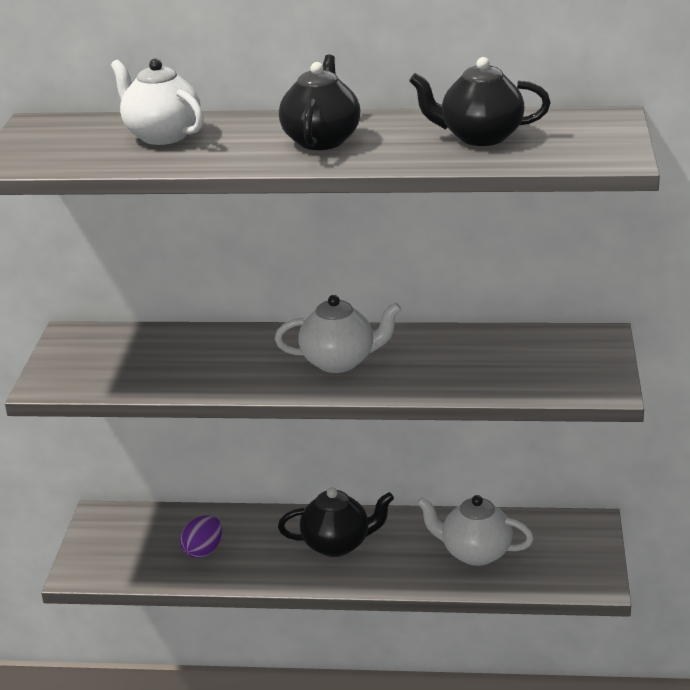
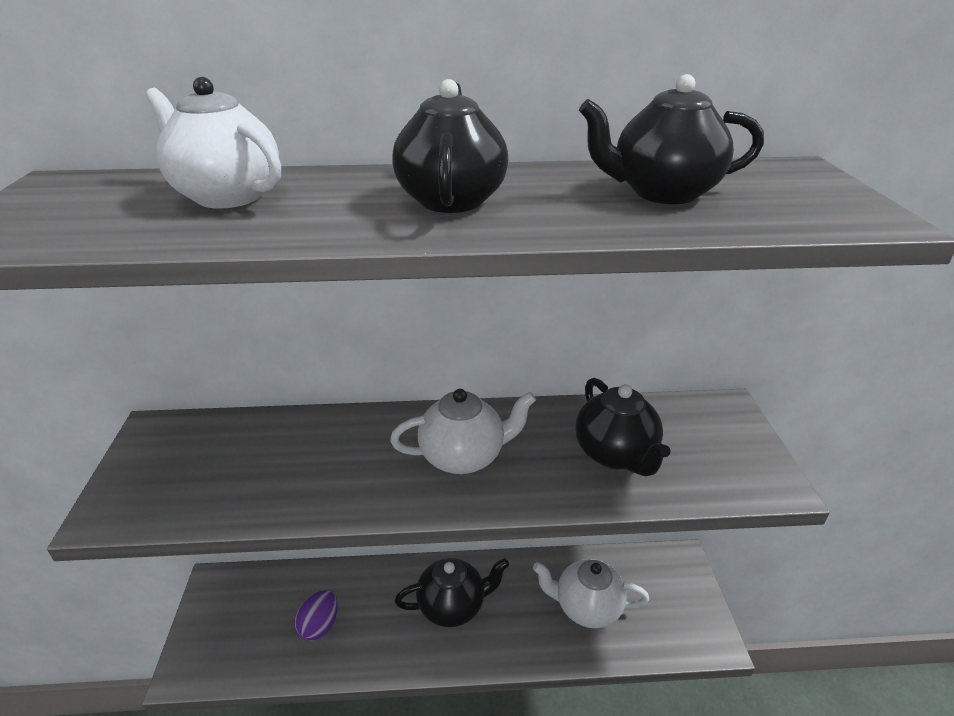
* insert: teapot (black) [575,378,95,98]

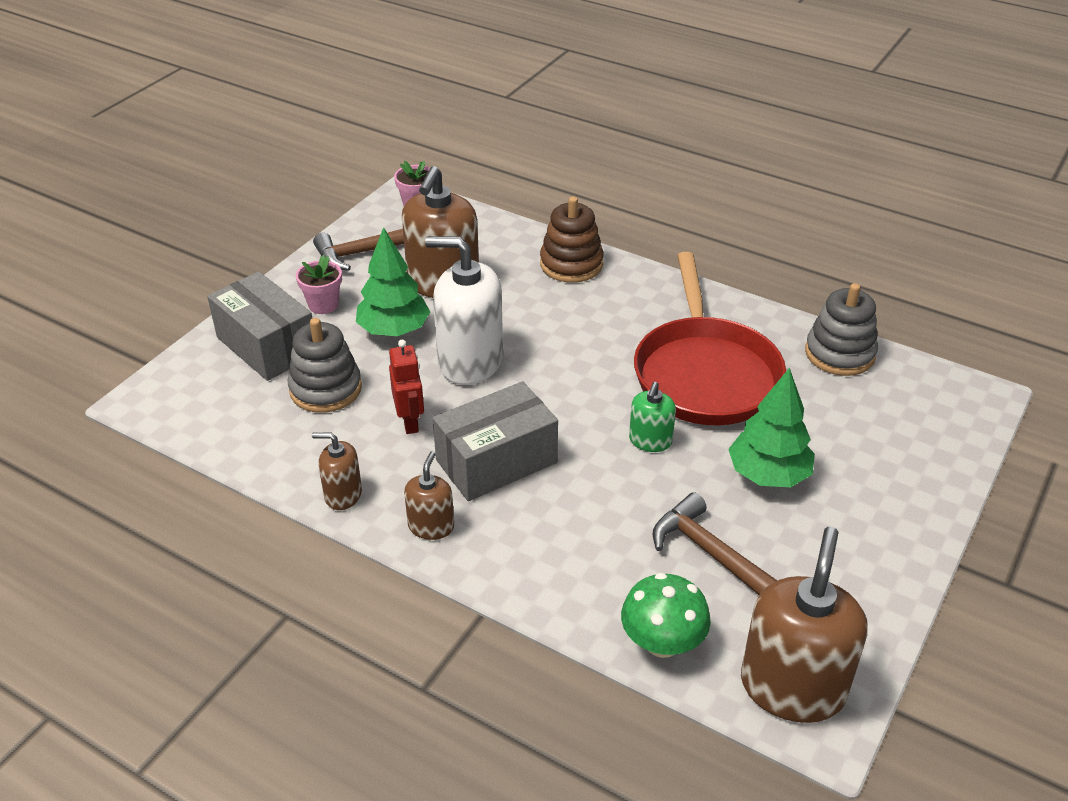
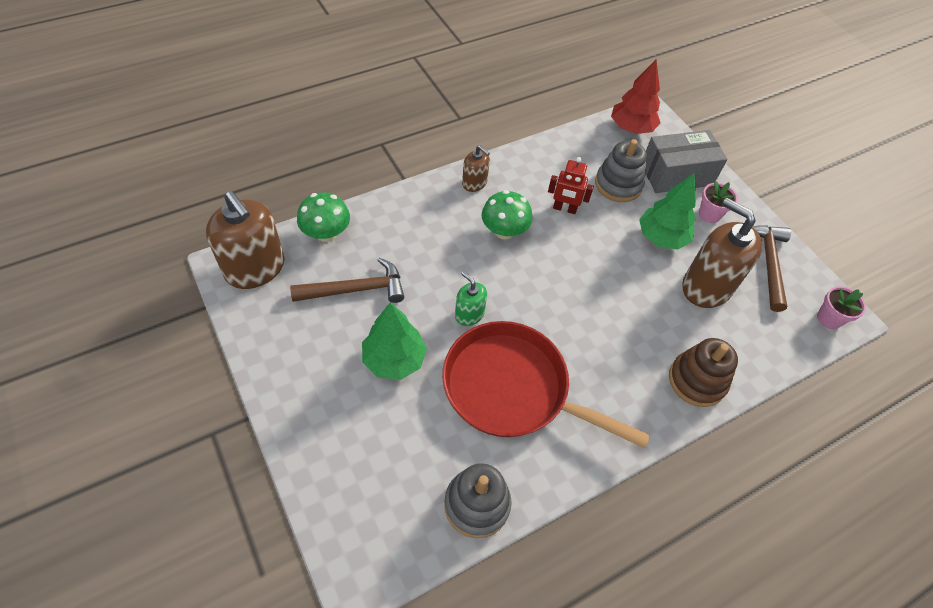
* delete: soap dispenser (white) [425,236,78,149]
* replace: box (grey) [433,381,125,120] to mushroom (green) [481,190,52,50]
* delete: soap dispenser (brown) [312,432,50,78]
* insert: tree (red) [611,59,50,75]

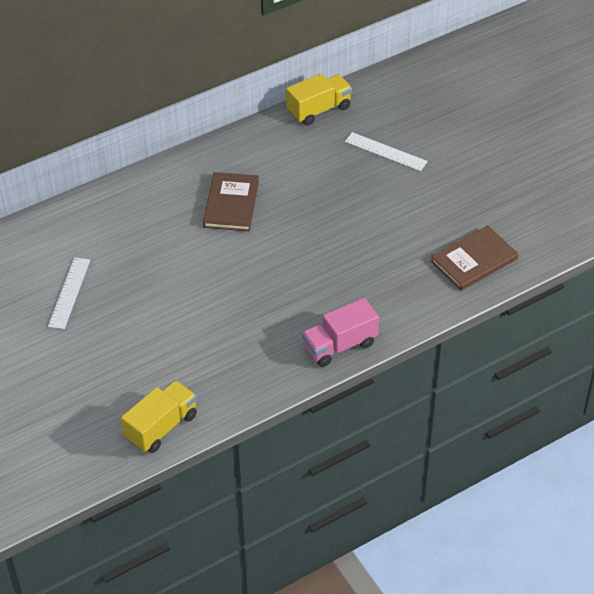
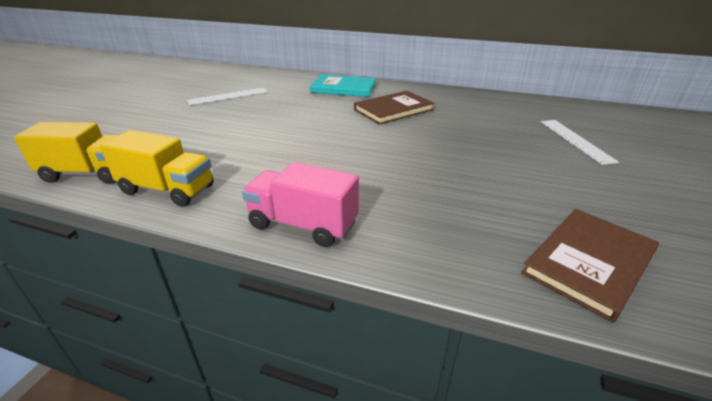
* move: truck (yellow) [286,73,66,53] to [100,130,114,77]
* rotate: book (brown) [431,225,87,66] = [521,209,138,113] 60 degrees counterclockwise
* insert: book (turquoise) [310,75,66,22]

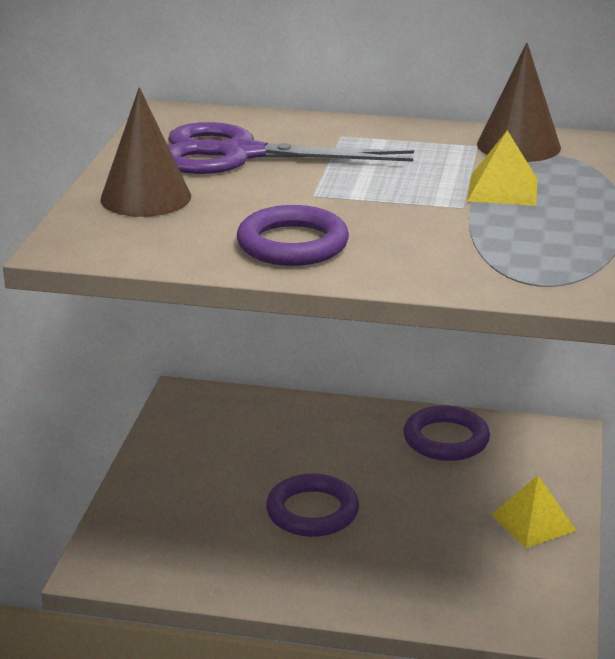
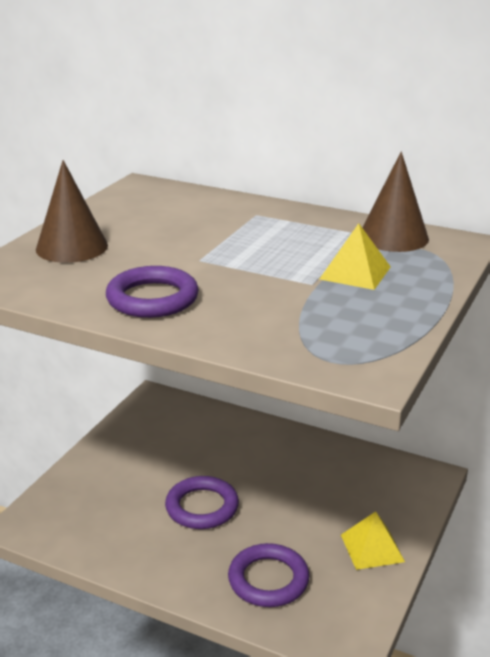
* delete: scissors (purple) [168,122,246,52]
* move: ring (purple) [404,406,86,55] to [228,543,81,64]

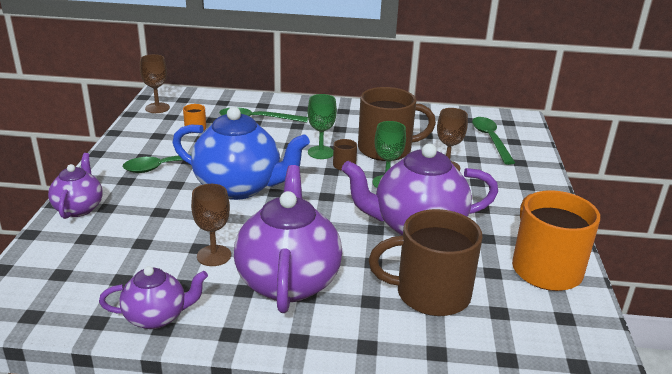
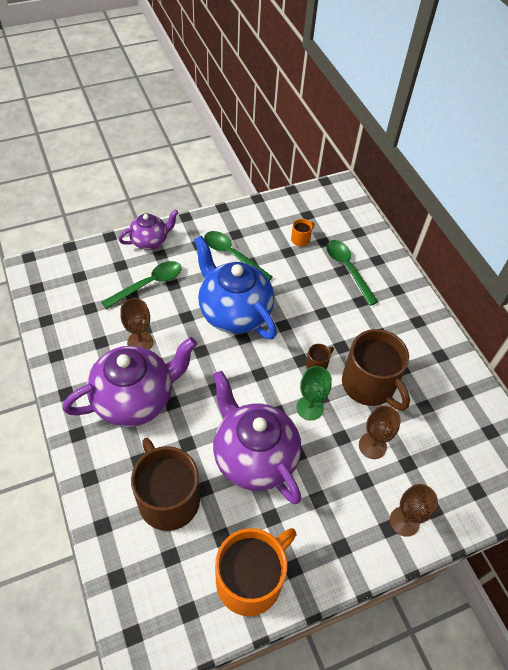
* move: goblet (brown) [140,54,30,59] to [390,484,48,53]
* delete: goblet (green) [308,94,29,65]
* rotate: teapot (blue) [172,107,138,93] = [194,236,83,103] 150 degrees clockwise
* move: spoon (green) [472,117,43,48] to [101,261,81,48]
* delete: teapot (purple) [99,266,109,63]

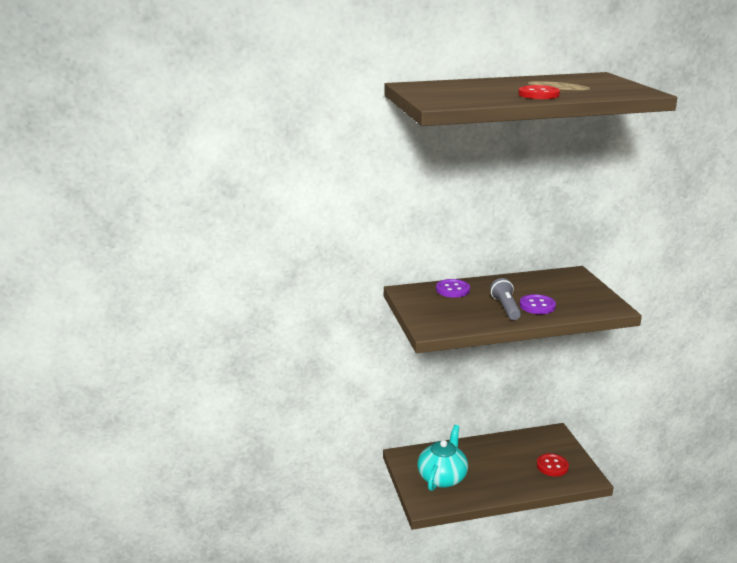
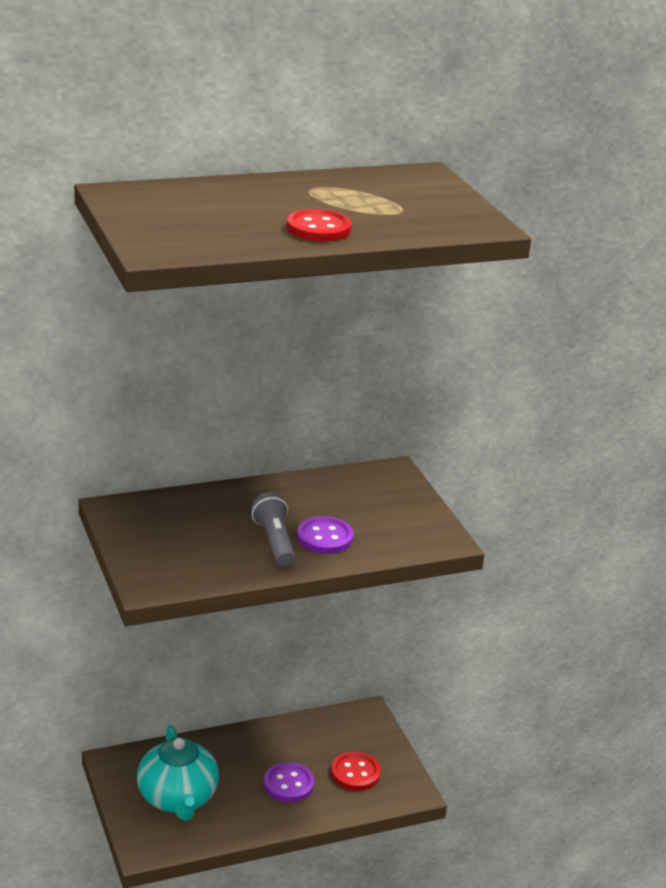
* move: button (purple) [436,279,34,19] to [264,762,50,40]
* rotate: teapot (turquoise) [418,425,50,66] = [137,725,82,96] 150 degrees clockwise

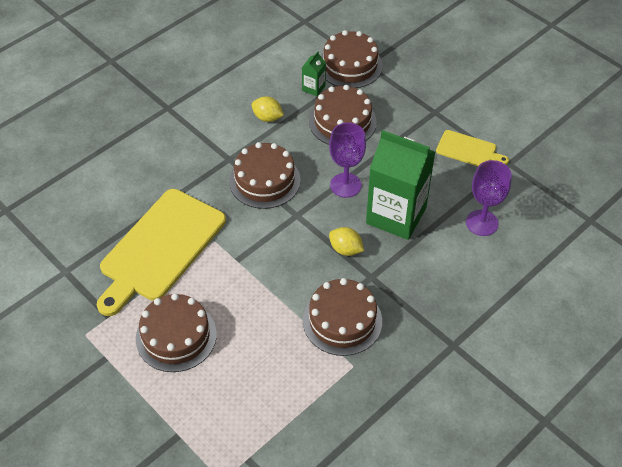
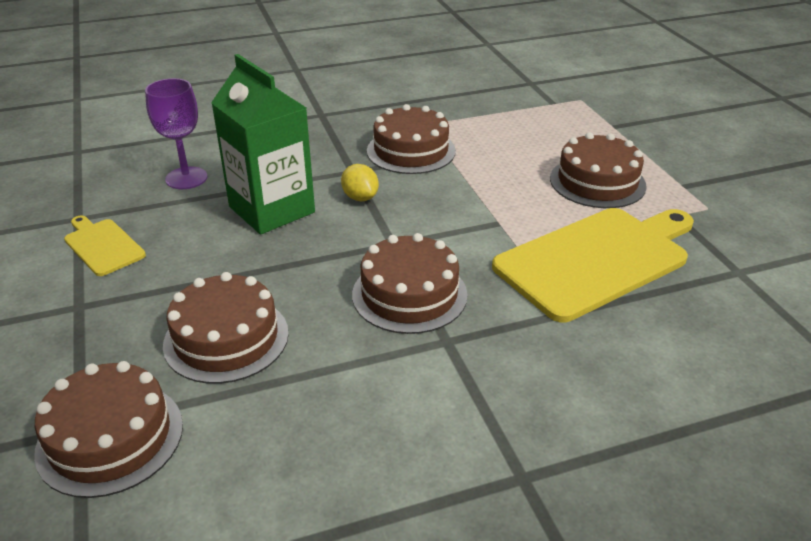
* delete: carton (green) [302,51,24,46]
* delete: lemon (yellow) [252,96,32,26]
* delete: goblet (purple) [329,122,37,76]

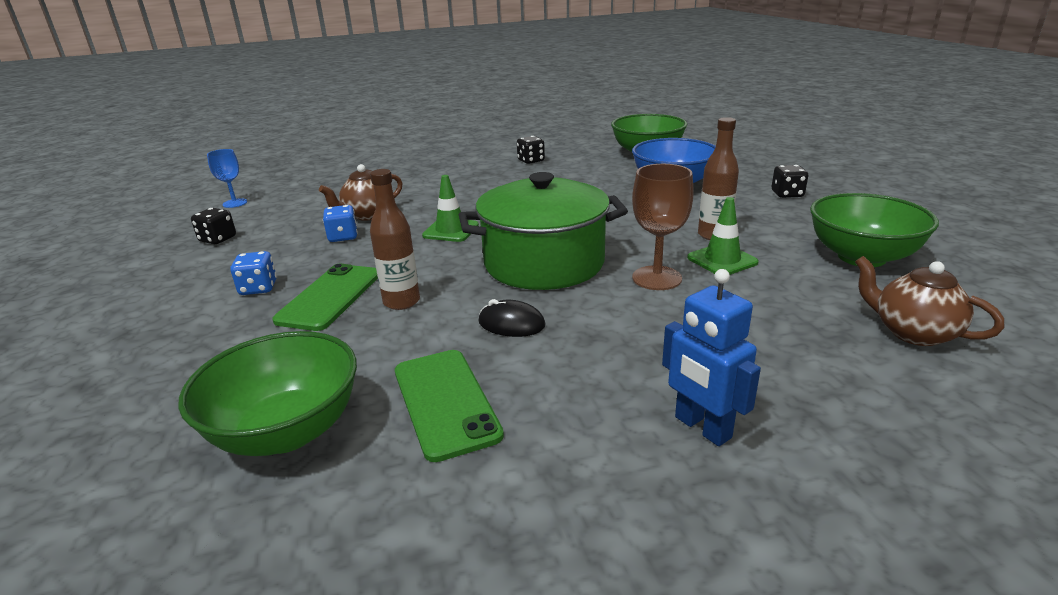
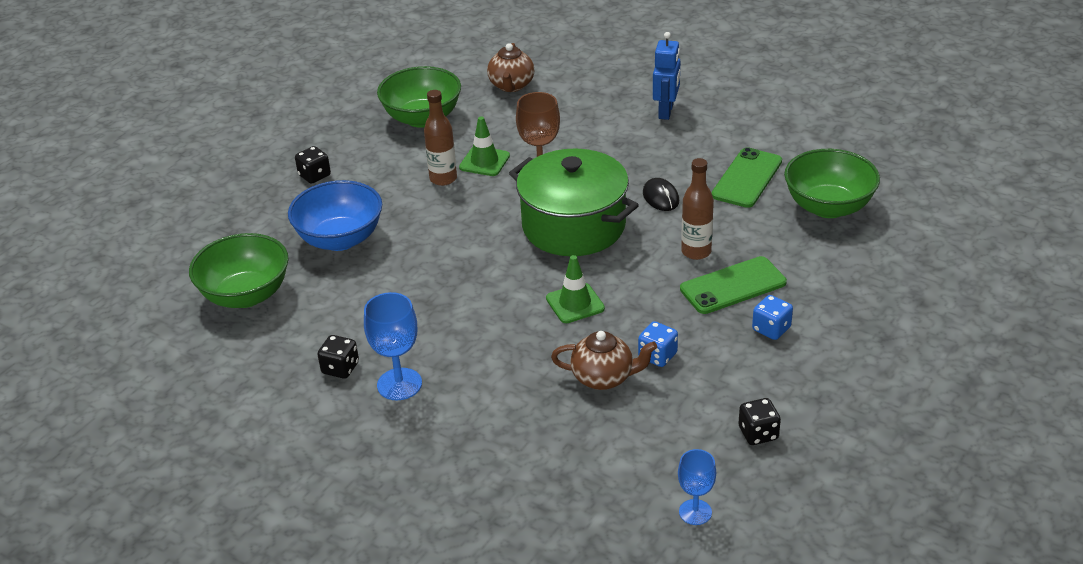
* insert: goblet (blue) [364,292,58,108]

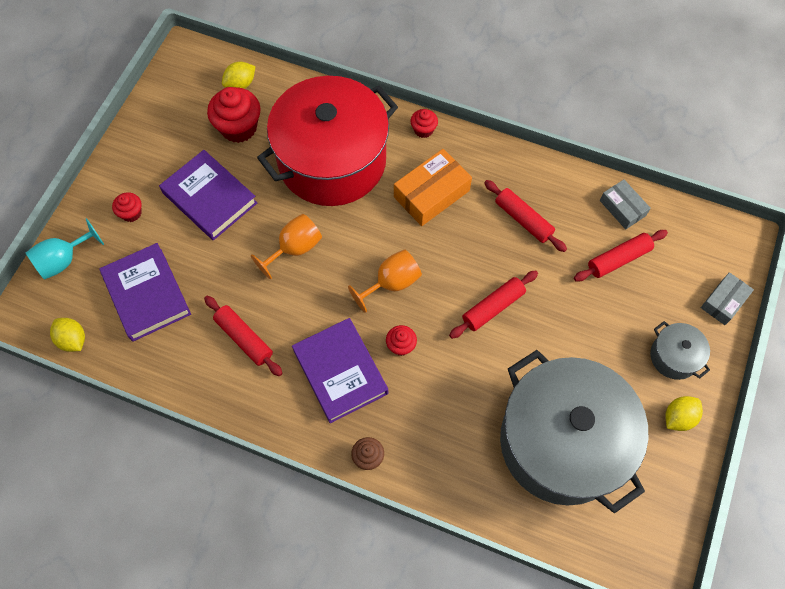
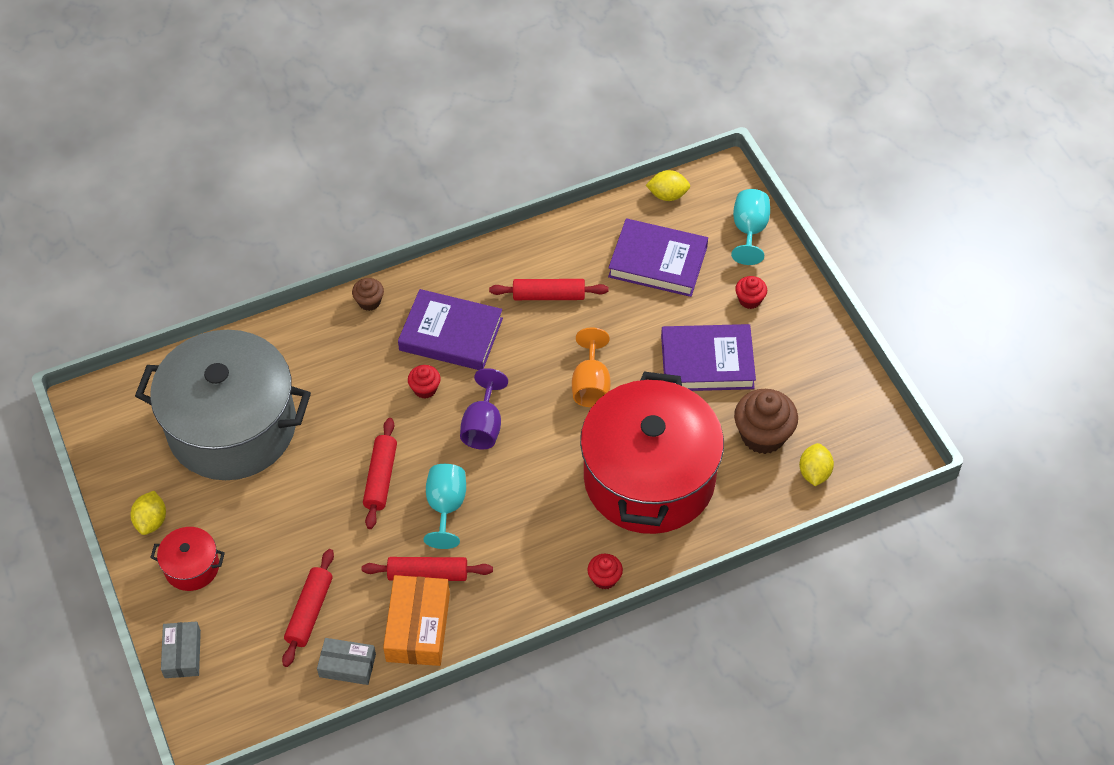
* recolor: cupcake (red) [207,87,54,56] to cupcake (brown) [734,389,64,65]
* move: box (orange) [394,149,78,77] to [383,575,67,91]
* recolor: goblet (orange) [348,249,74,64] to goblet (purple) [460,368,48,81]
* recolor: pot (grey) [650,321,60,59] to pot (red) [150,527,75,64]
* insert: goblet (turquoise) [423,464,43,85]

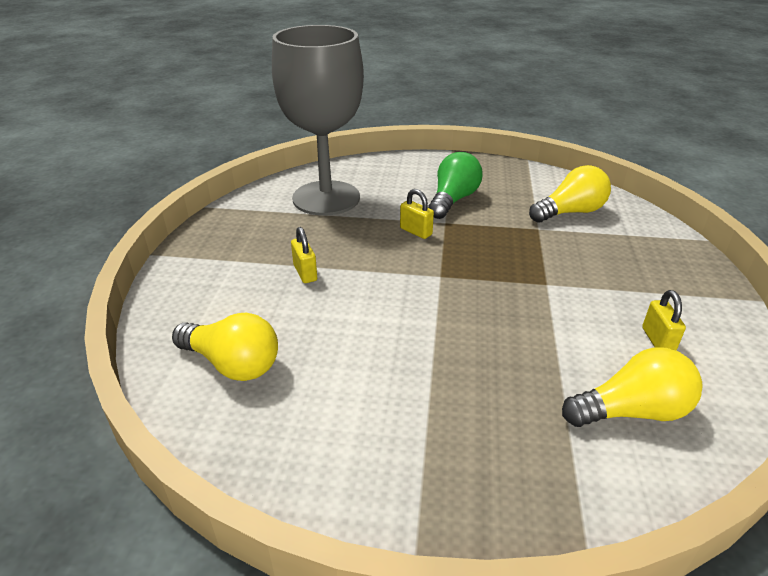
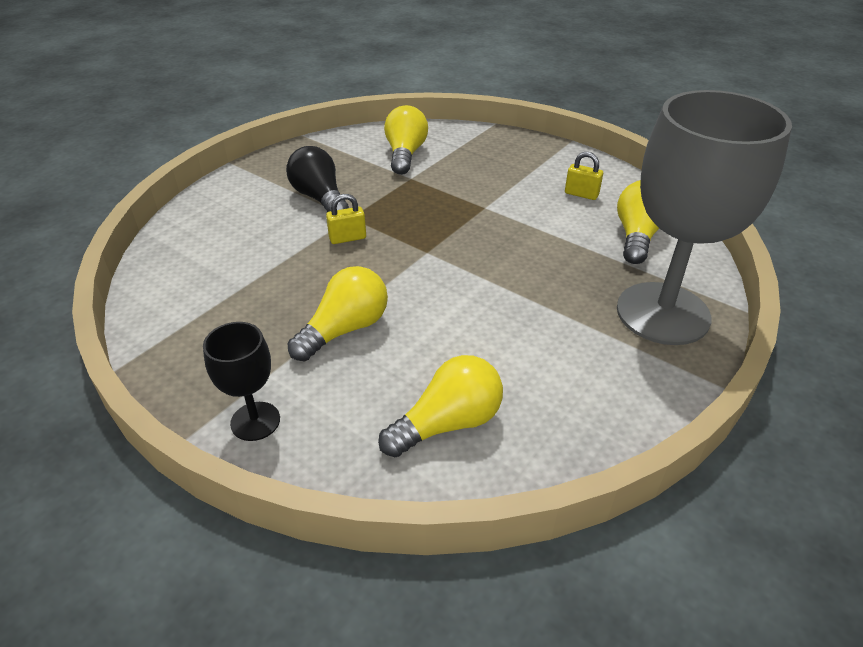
* move: goblet (grey) [272,25,92,191] to [617,90,175,255]
* recolor: light bulb (green) [428,152,55,67] to light bulb (black) [286,146,63,66]
* replace: padlock (yellow) [291,227,26,56] to light bulb (yellow) [288,266,100,95]
* insert: goblet (black) [203,322,77,119]

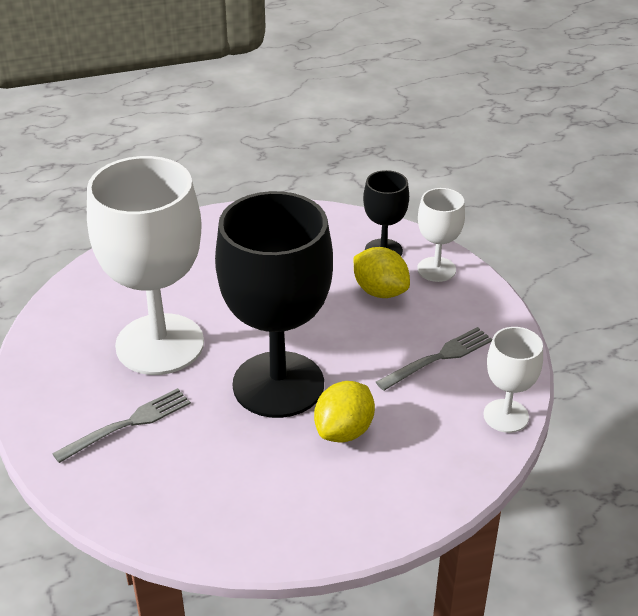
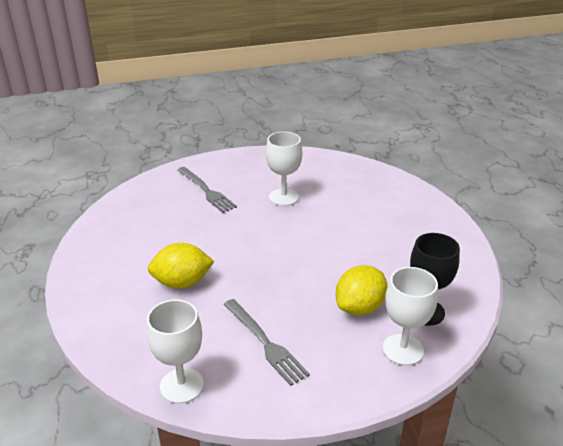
* resize: goblet (white) [87,156,117,219] = [266,132,36,74] x0.48
* delete: goblet (black) [215,191,118,227]
* rotate: lemon (yellow) [314,381,61,61] = [147,243,68,46] 45 degrees counterclockwise

